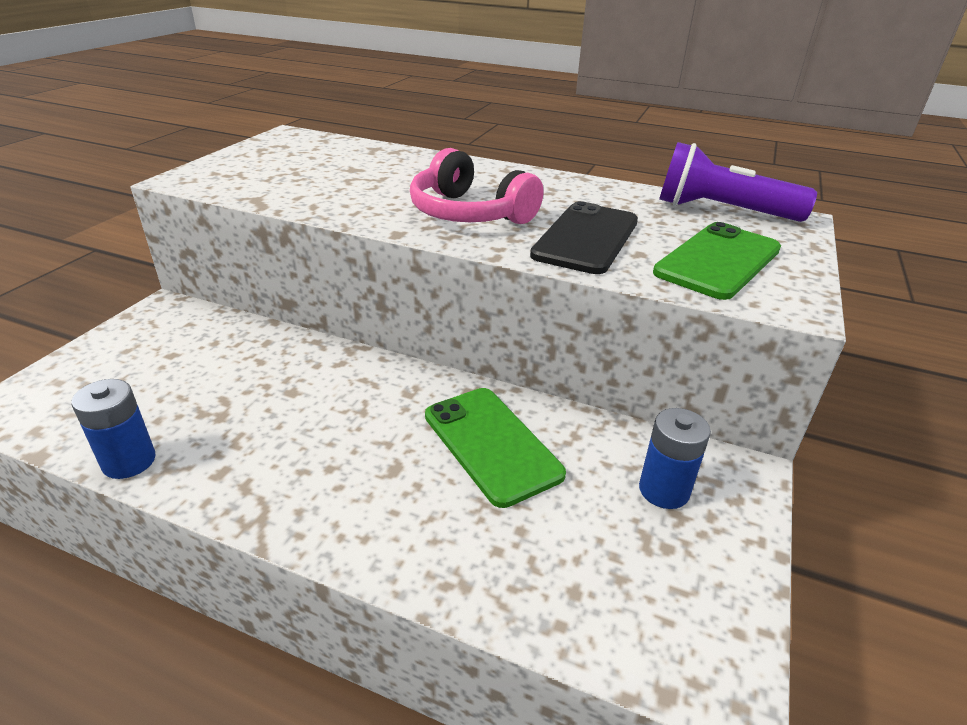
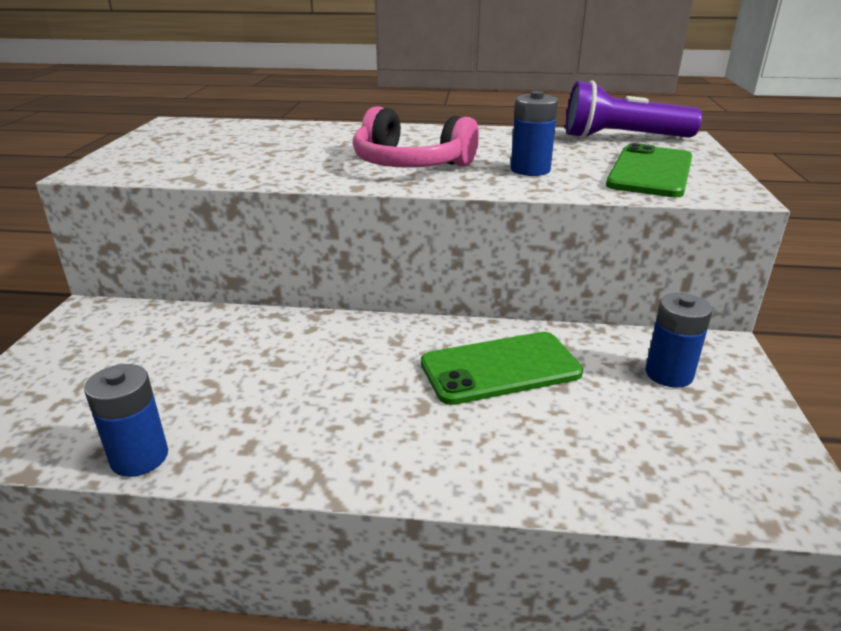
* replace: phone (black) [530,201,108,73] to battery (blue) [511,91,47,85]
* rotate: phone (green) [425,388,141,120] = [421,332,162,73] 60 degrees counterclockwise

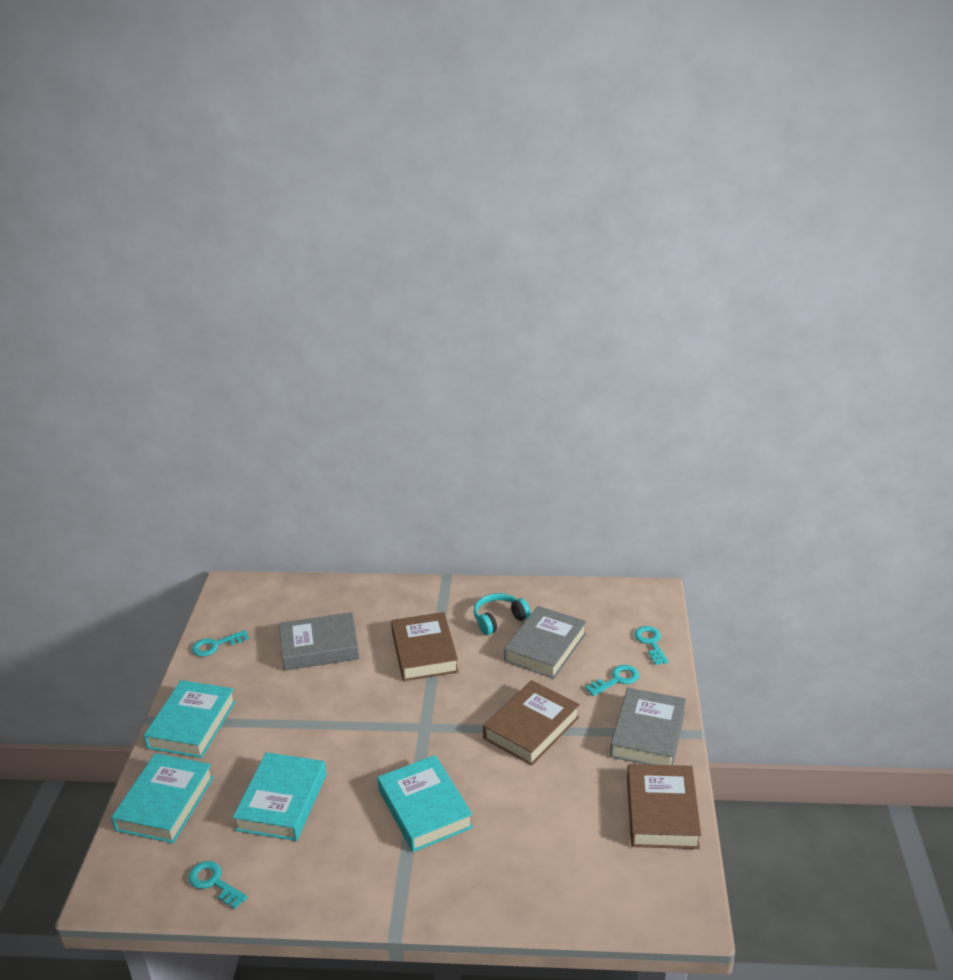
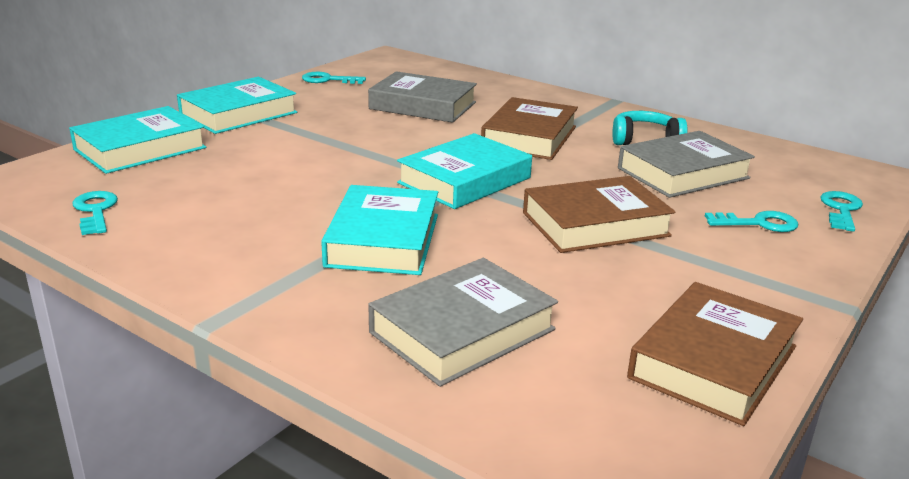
* move: book (grey) [610,688,76,77] to [368,258,190,129]
* move: book (turquoise) [233,752,93,89] to [397,133,135,76]

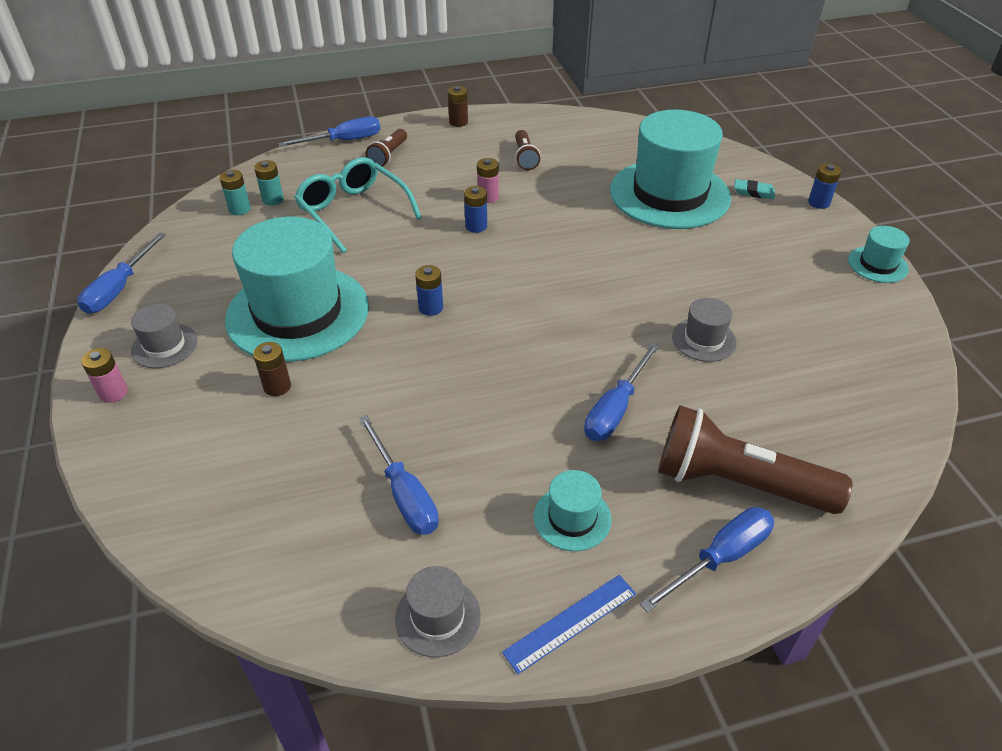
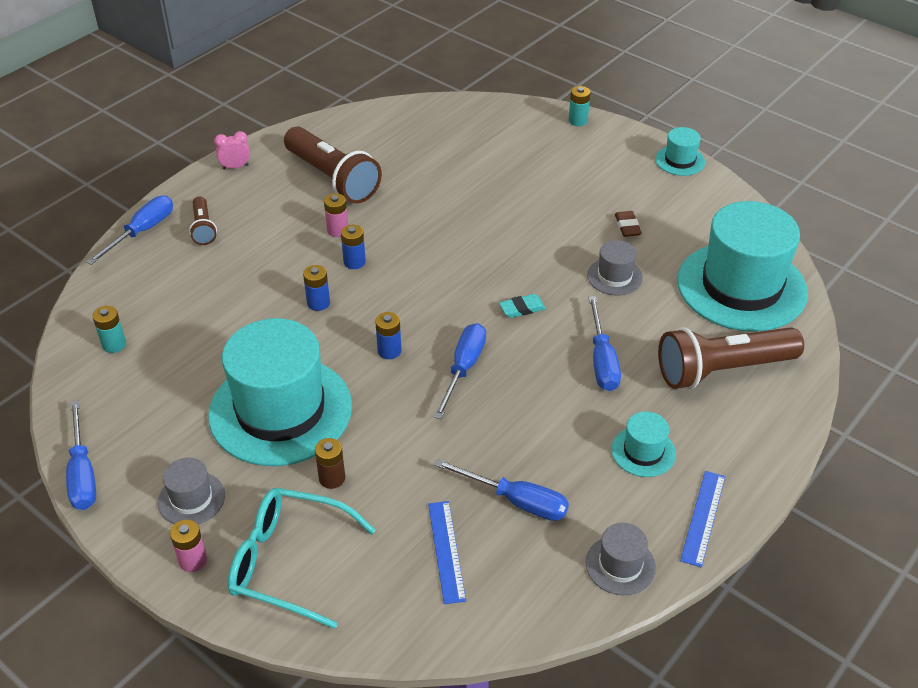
* replace: battery (brown) [448,86,20,41] to clock (pink) [214,131,36,39]
* move: hat (turquoise) [610,110,121,119] to [677,201,131,131]
* resize: flashlight (brown) [515,130,25,40] = [284,127,98,77] x2.00
* move: glasses (turquoise) [294,157,128,96] to [228,488,148,141]
* move: battery (turquoise) [254,160,30,45] to [569,86,21,40]
* move: battery (blue) [808,163,33,46] to [303,265,27,46]
* move: eraser (turquoise) [734,179,41,20] to [499,294,47,24]
* move: screwdriver (blue) [640,507,134,105] to [434,323,52,96]
* insert: eraser (brown) [615,211,27,26]
* insert: ruler (blue) [428,501,38,103]

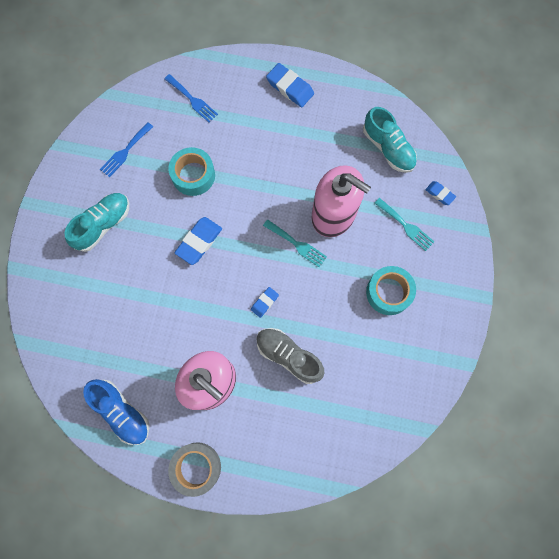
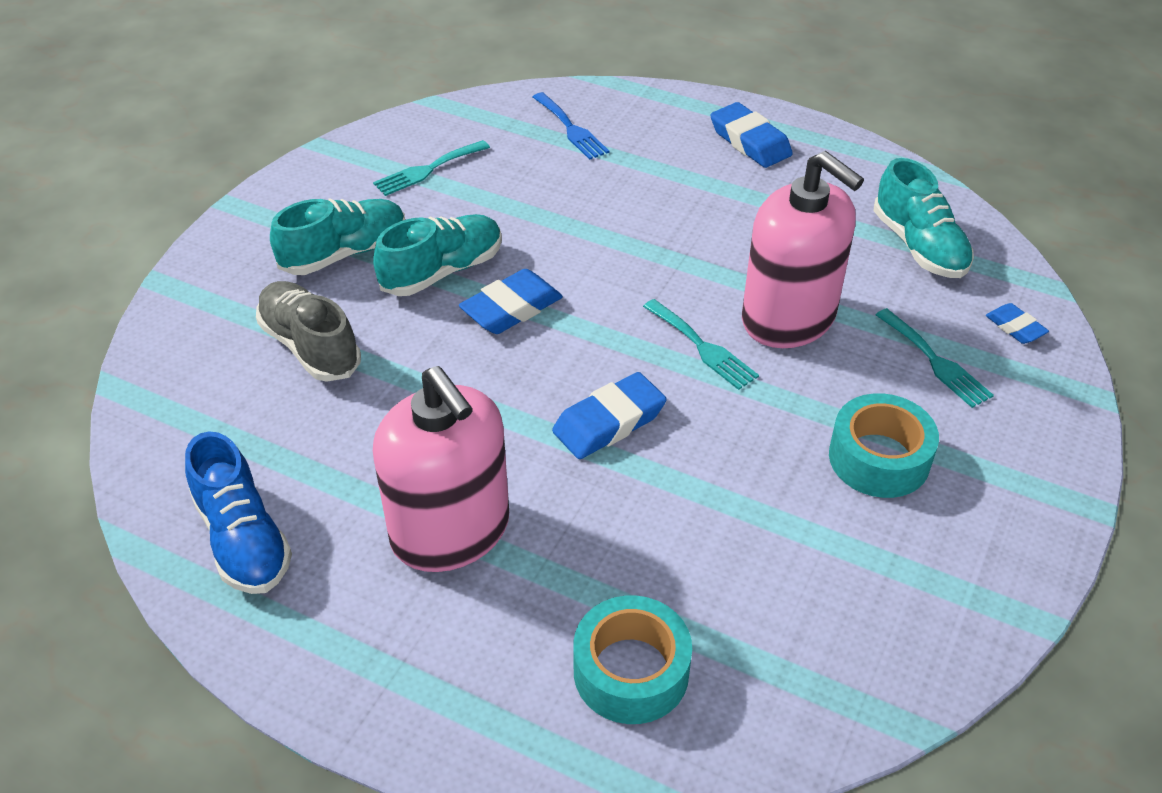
* recolor: fork (blue) [100,122,53,55] to fork (turquoise) [373,140,117,56]
* move: tape (turquoise) [168,147,47,49] to [573,595,119,129]
* resize: eraser (blue) [251,287,28,31] = [552,372,115,87] x1.73
* move: shoe (grey) [257,328,68,56] to [256,281,105,101]
* delete: tape (grey) [168,442,53,55]
* insert: shoe (turquoise) [373,214,129,82]

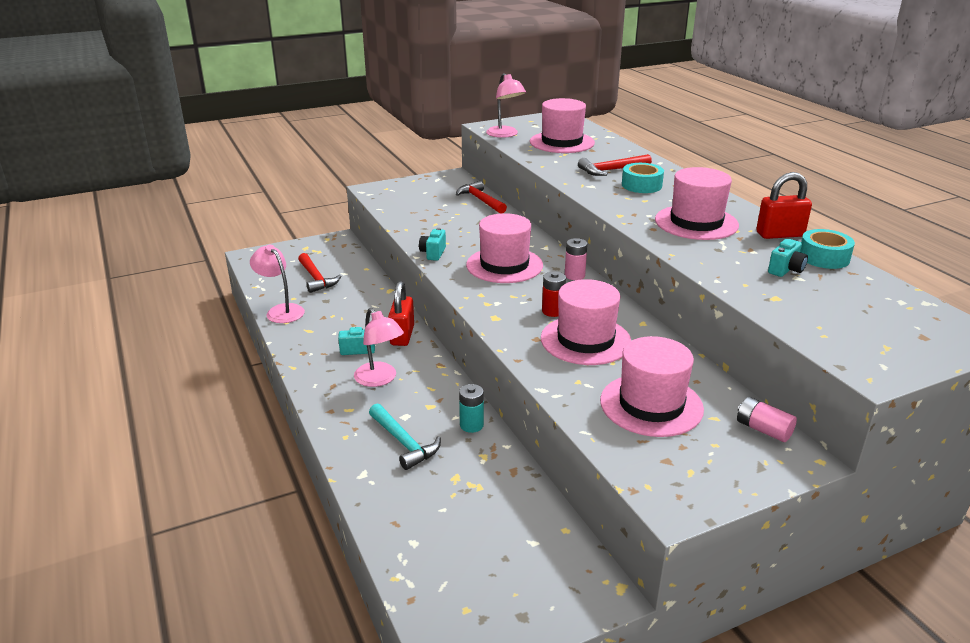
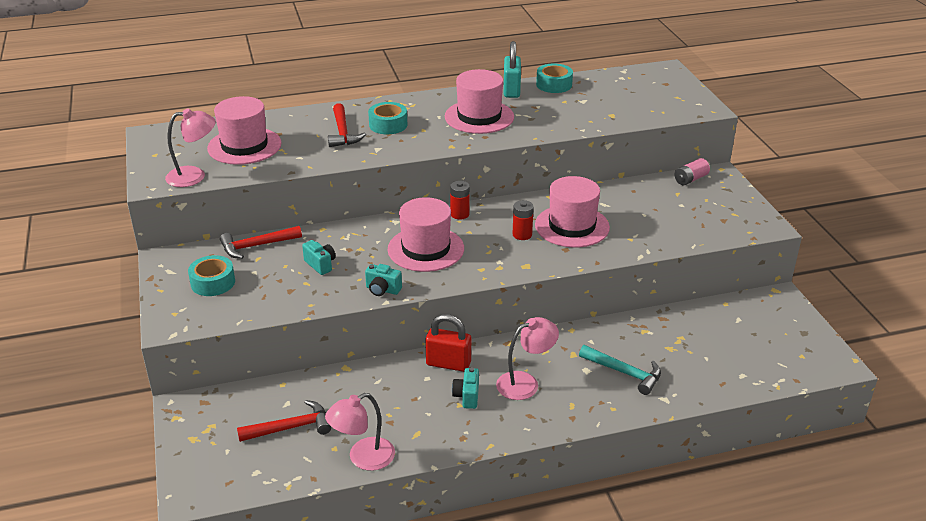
* recolor: padlock (red) [756,172,56,67] to padlock (turquoise) [504,41,17,57]
* recolor: battery (pink) [565,238,22,42] to battery (red) [450,181,20,39]
* move: camera (turquoise) [768,239,40,38] to [302,240,33,35]
* delete: hat (pink) [600,336,104,101]
* delete: battery (turquoise) [459,384,25,49]
* rotate: hammer (turquoise) [369,404,72,66] = [579,345,82,50] 60 degrees clockwise
* insert: tape (turquoise) [188,255,47,41]

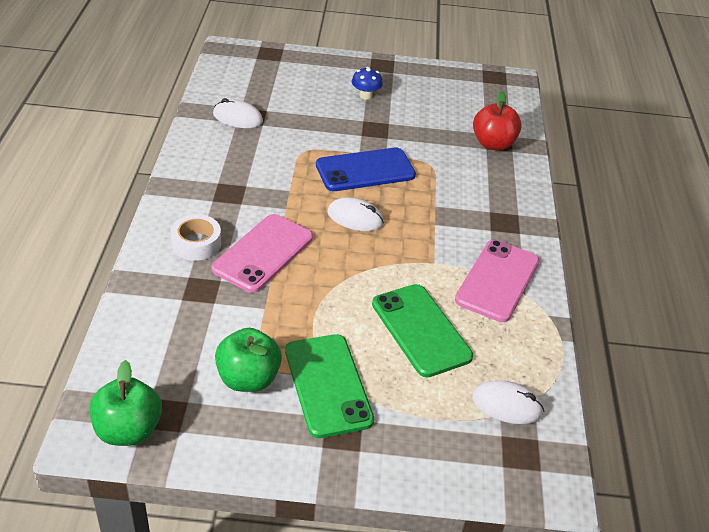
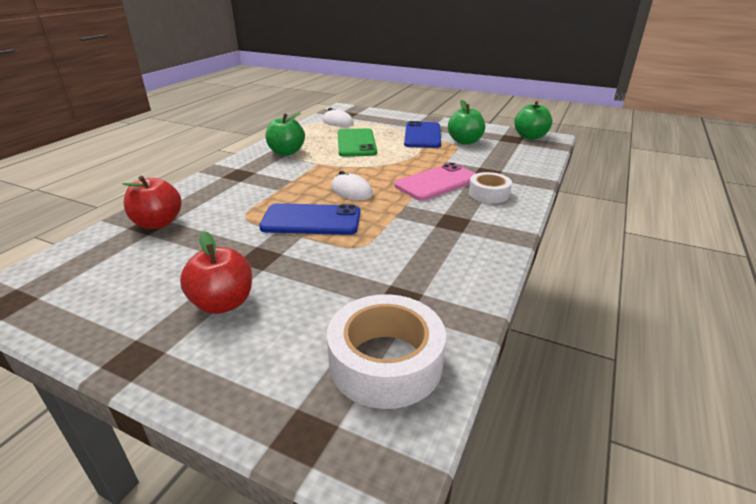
* replace: mushroom (blue) [352,67,31,33] to apple (red) [180,231,72,83]
* delete: mouse (white) [213,98,50,30]
* replace: phone (pink) [455,240,84,82] to apple (green) [266,112,39,44]
* recolor: phone (green) [285,334,89,104] to phone (blue) [404,121,37,27]
* insert: tape (white) [327,294,119,115]

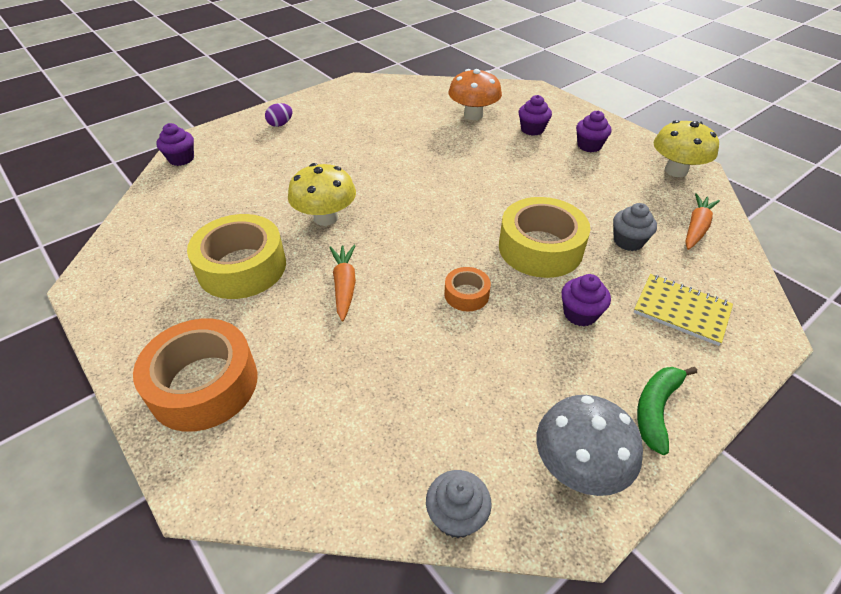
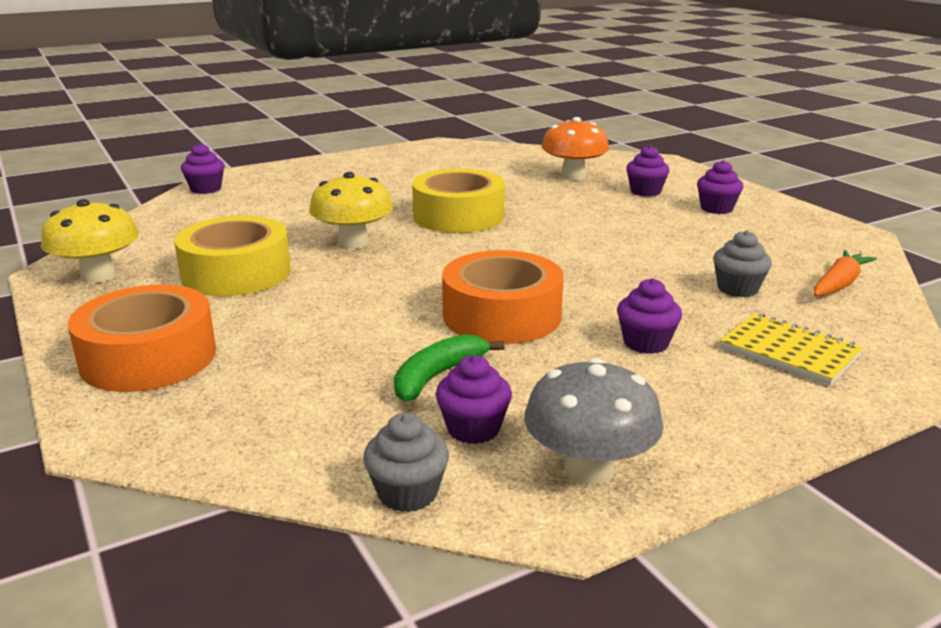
* delete: egg (purple) [265,103,27,24]
* move: mushroom (yellow) [654,120,65,57] to [41,199,98,84]
* move: tape (yellow) [499,197,91,81] to [412,169,93,64]
* delete: carrot (orange) [329,245,27,76]
* resize: tape (orange) [444,267,47,45] = [442,250,122,94] x2.03
* move: banana (green) [637,367,60,88] to [394,334,111,68]
* insert: cupcake (purple) [435,355,77,89]

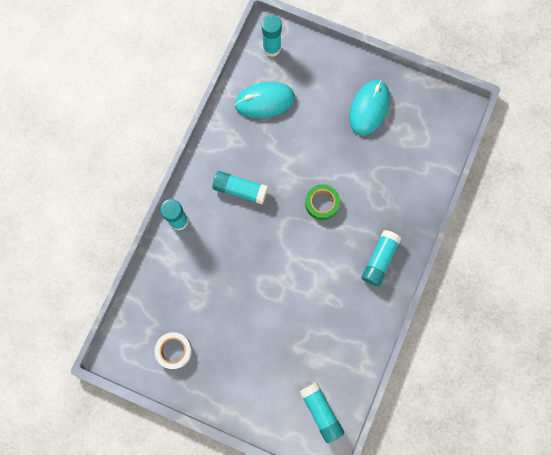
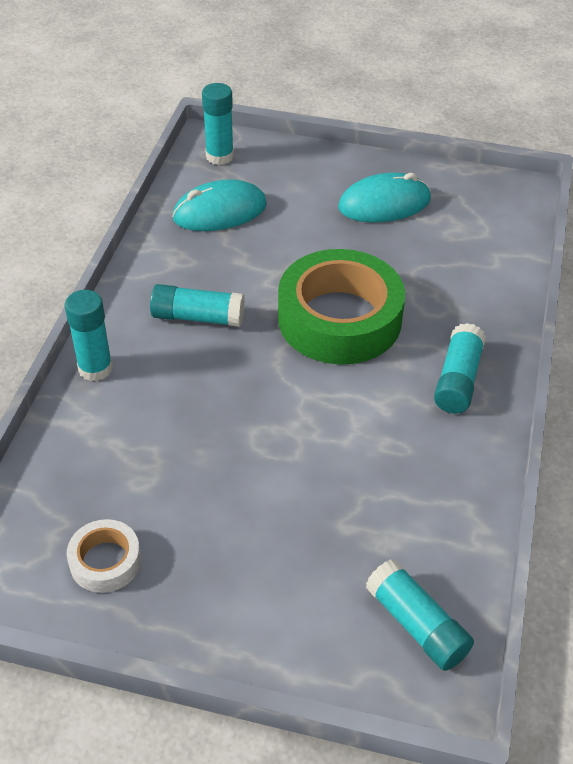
* rotate: mouse (turquoise) [349,80,41,56] = [338,173,93,49] 60 degrees clockwise
* resize: tape (green) [305,184,35,36] = [278,249,127,116] x2.13

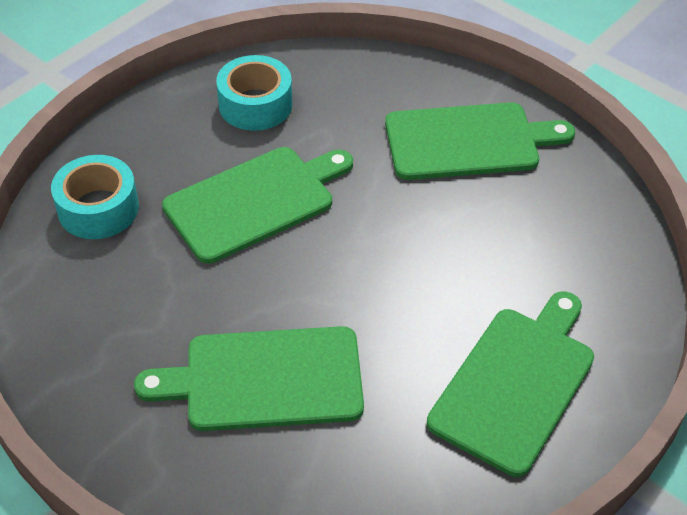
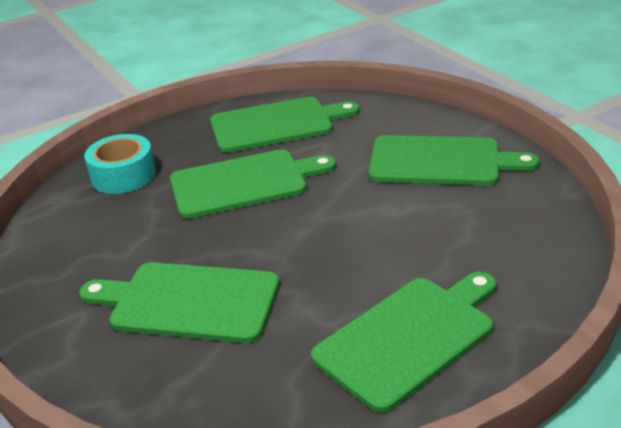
* replace: tape (turquoise) [216,55,76,76] to cutting board (green) [210,97,150,56]

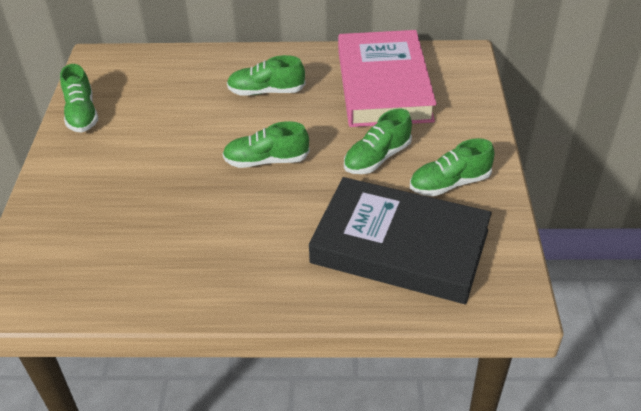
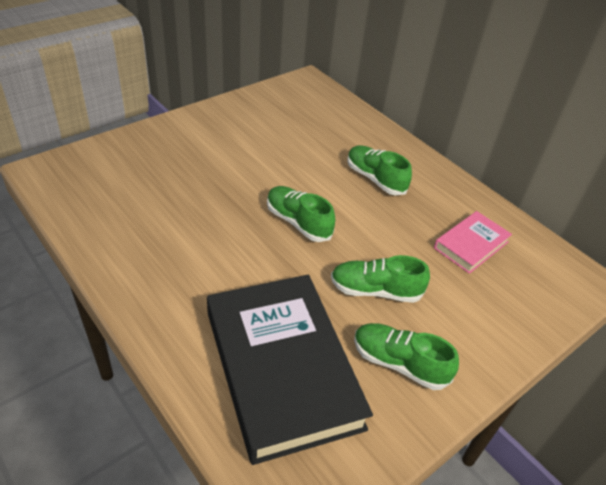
* resize: book (pink) [338,30,99,97] = [434,211,78,63] x0.49
* delete: shoe (green) [60,64,38,68]

